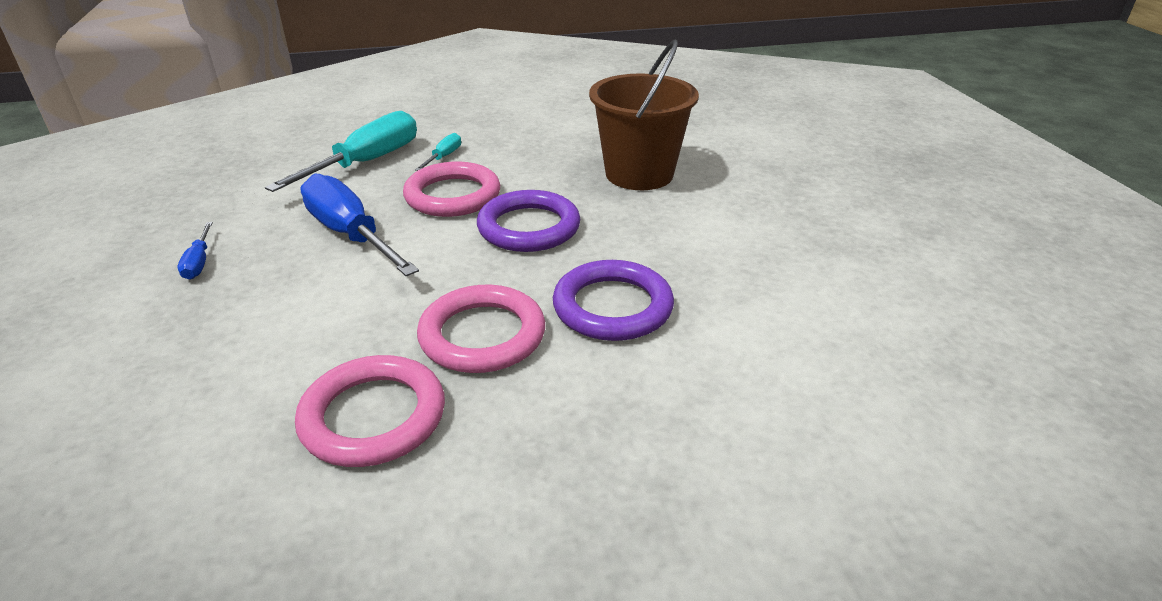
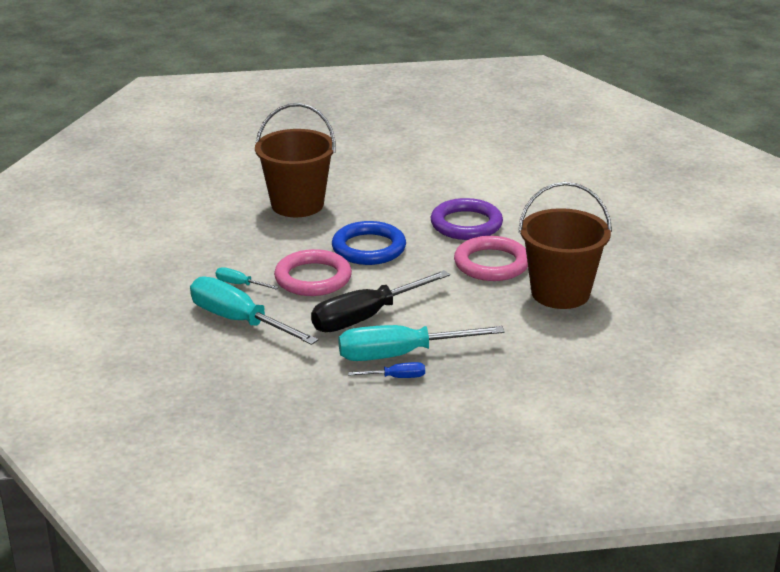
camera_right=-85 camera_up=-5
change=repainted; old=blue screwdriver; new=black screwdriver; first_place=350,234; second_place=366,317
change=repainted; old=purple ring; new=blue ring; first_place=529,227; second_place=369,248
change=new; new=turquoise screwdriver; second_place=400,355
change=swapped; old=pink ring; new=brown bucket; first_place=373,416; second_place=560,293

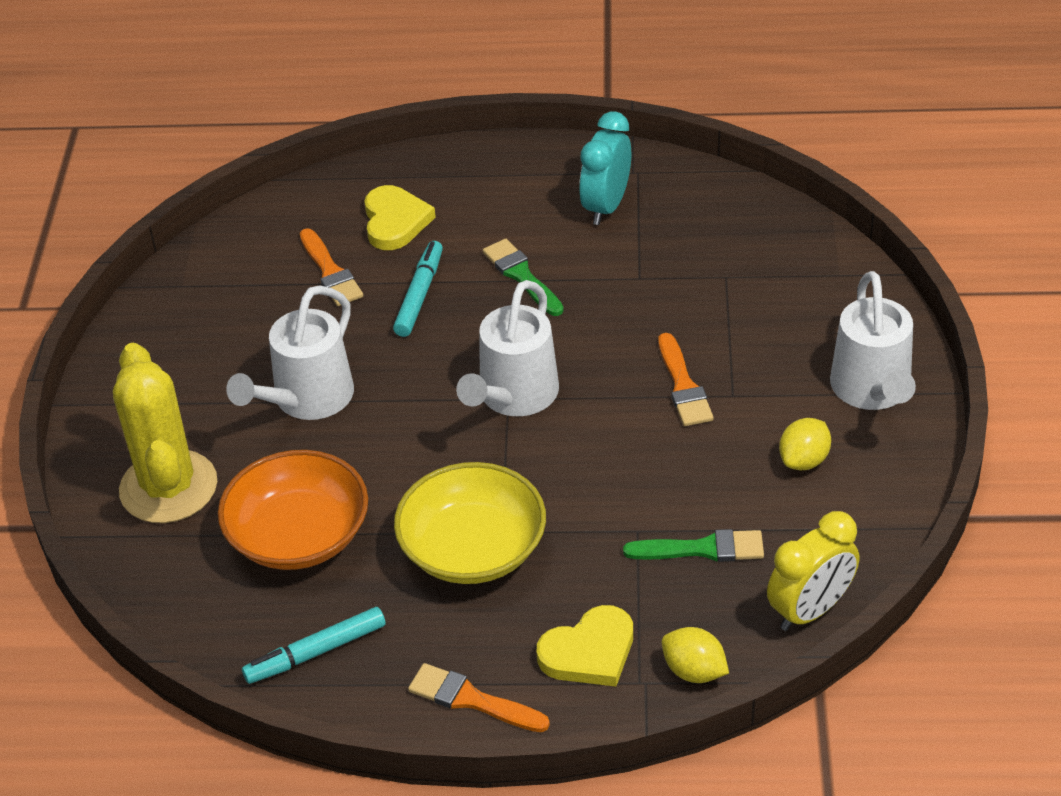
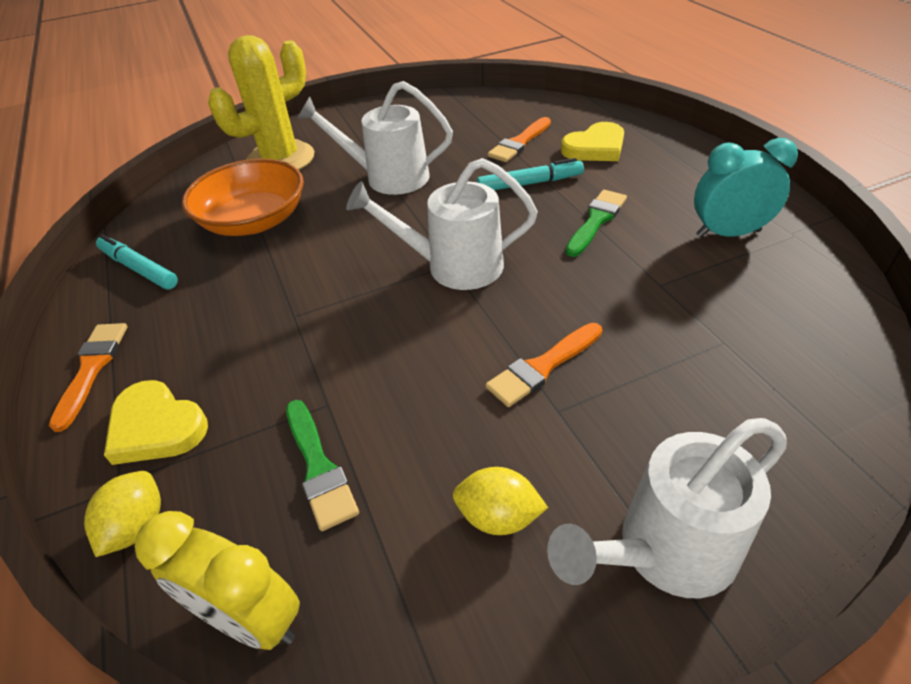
camera_right=65 camera_up=0
change=gone; old=yellow bowl; first_place=473,549

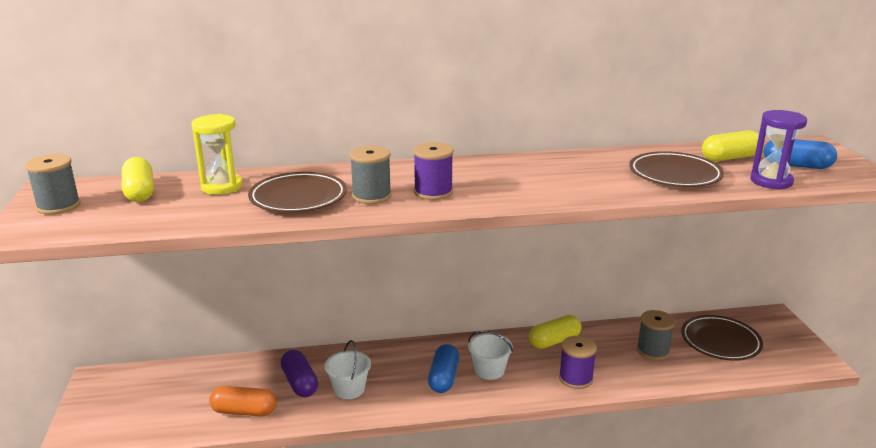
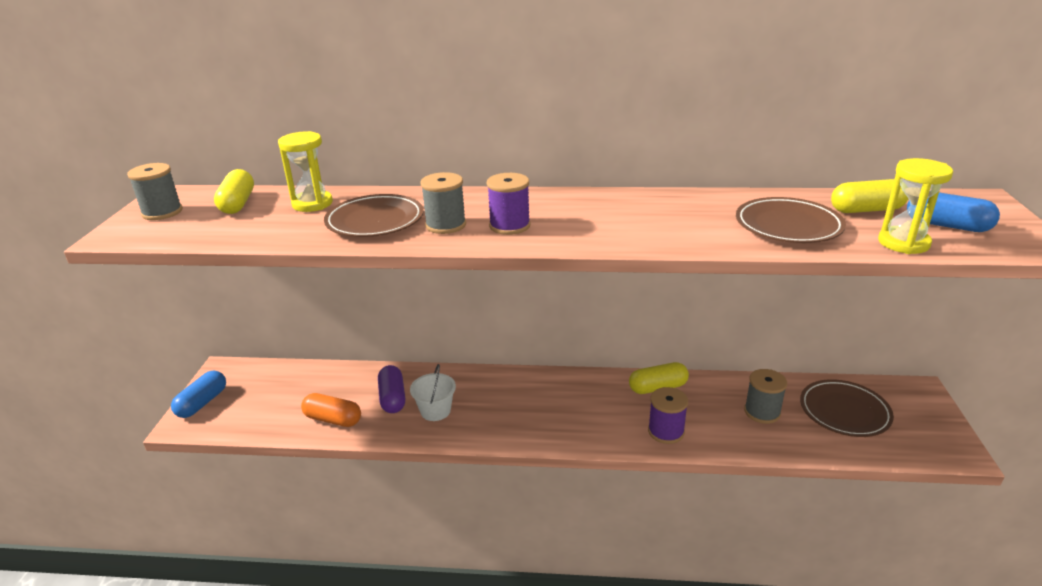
camera_right=15 camera_up=5
change=shifted; old=blue capsule; first_place=443,378; second_place=202,403
change=repainted; old=purple hourglass; new=yellow hourglass; first_place=771,181; second_place=903,243
change=gone; old=white bucket; first_place=489,370

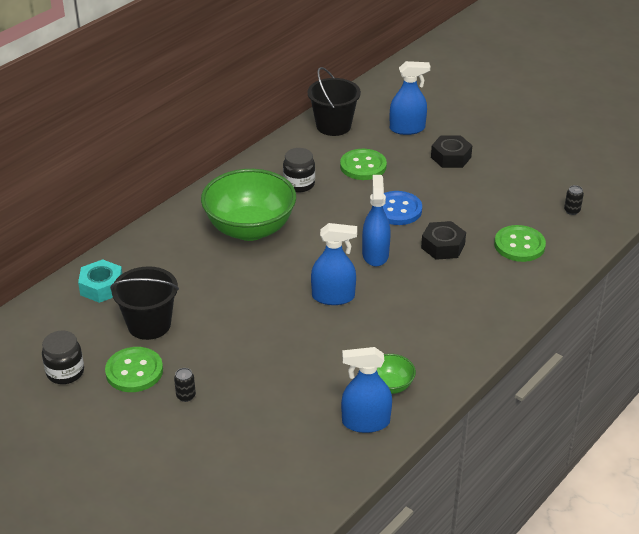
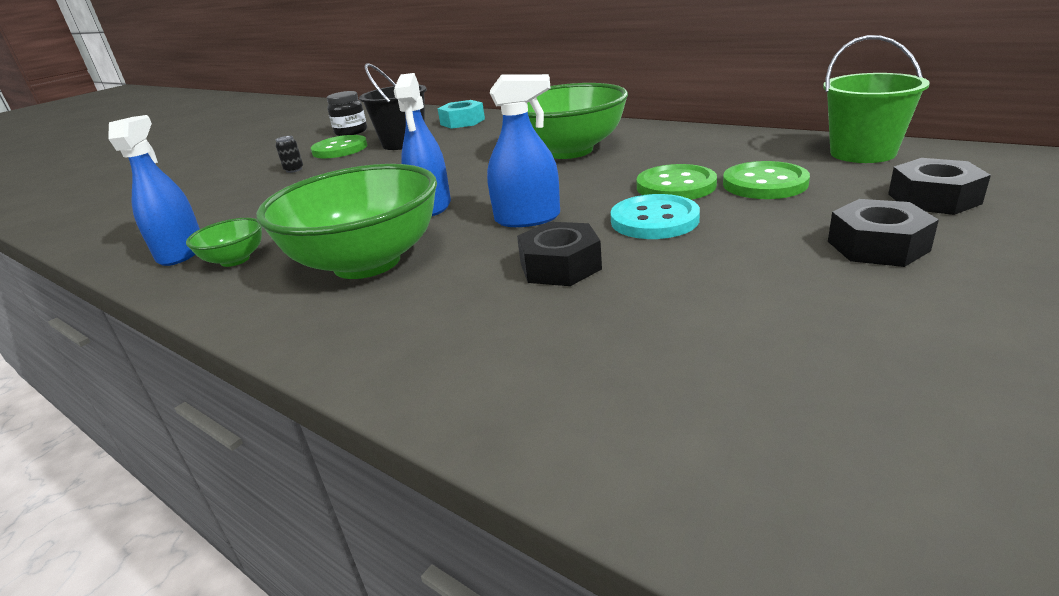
camera_right=90 camera_up=-10
change=new; new=green bowl; second_place=367,262
change=repainted; old=blue button; new=turquoise button; first_place=397,210; second_place=654,220
change=shifted; old=green button; first_place=519,245; second_place=676,186
change=repainted; old=black bucket; new=green bucket; first_place=333,126; second_place=862,153
change=swapped; old=blue spray bottle; new=black nut; first_place=407,129; second_place=933,199
change=gone; old=black jar; first_place=299,184
change=gone; old=black can; first_place=572,211

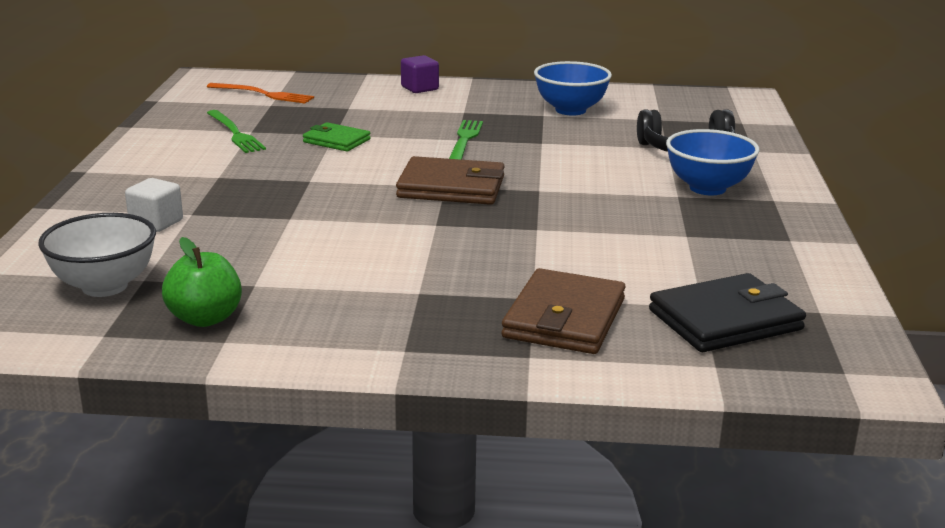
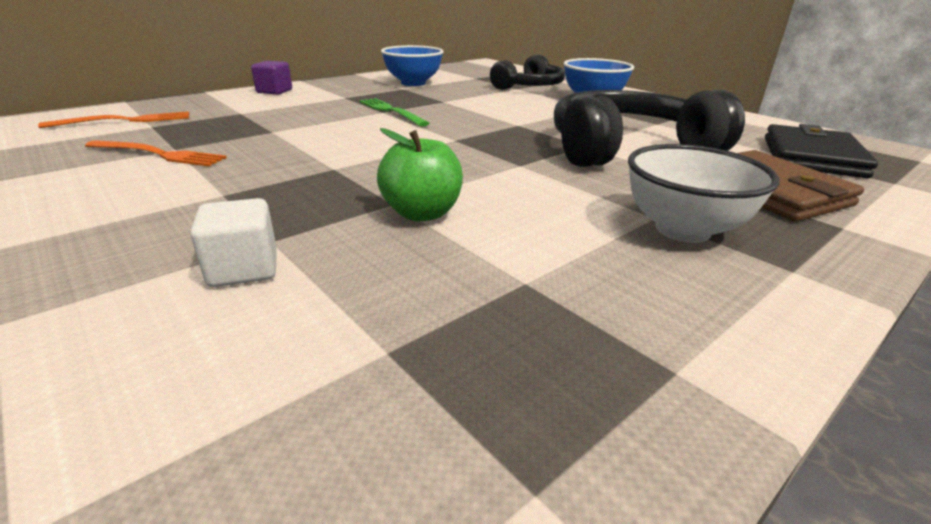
camera_right=-45 camera_up=5
change=repainted; old=green fork; new=orange fork; first_place=235,133; second_place=158,154
change=shifted; old=green apple; first_place=205,318; second_place=422,213
change=new; new=black headphones; second_place=627,149
change=shifted; old=white bowl; first_place=104,286; second_place=682,230
change=gone; old=green wallet; first_place=336,141
change=gone; old=brown wallet; first_place=451,187

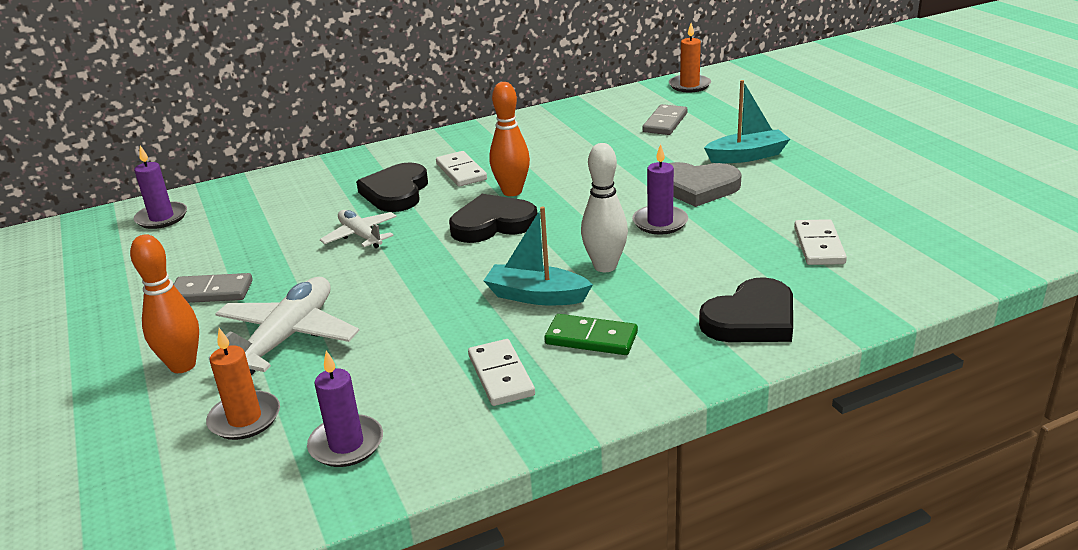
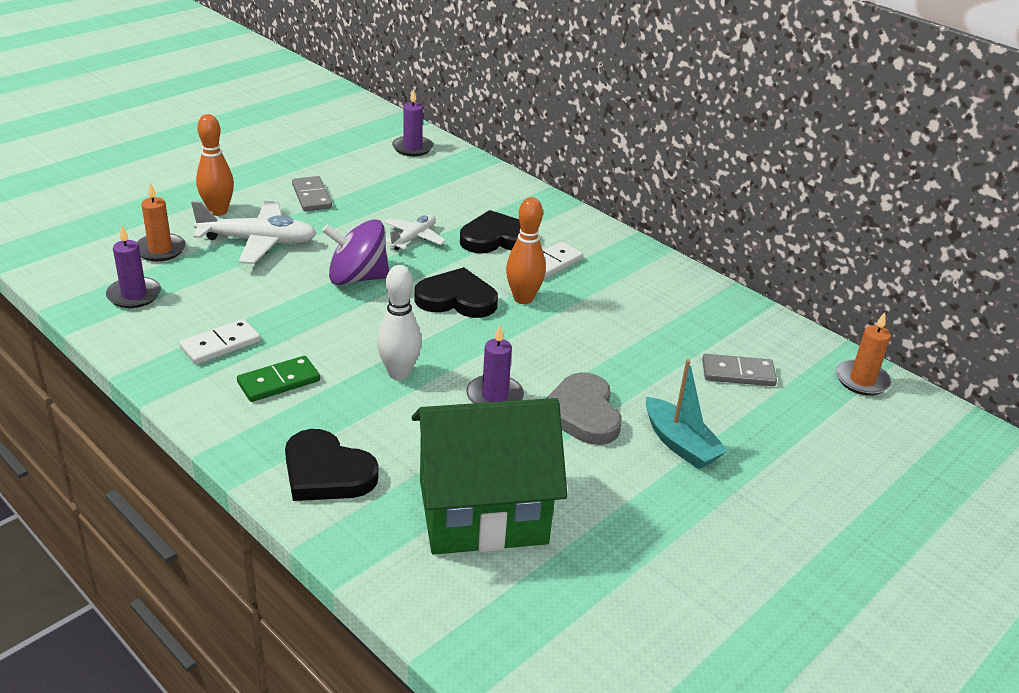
camera_right=65 camera_up=5
change=rotated; old=green domino; first_place=591,338; second_place=279,382; degrees=60
change=new; new=purple spinning top; second_place=357,278
change=swapped; old=white domino; new=green house; first_place=819,245; second_place=482,512
change=rotated; old=black heart; first_place=492,224; second_place=457,299; degrees=-45
change=gone; old=turquoise boat; first_place=536,296

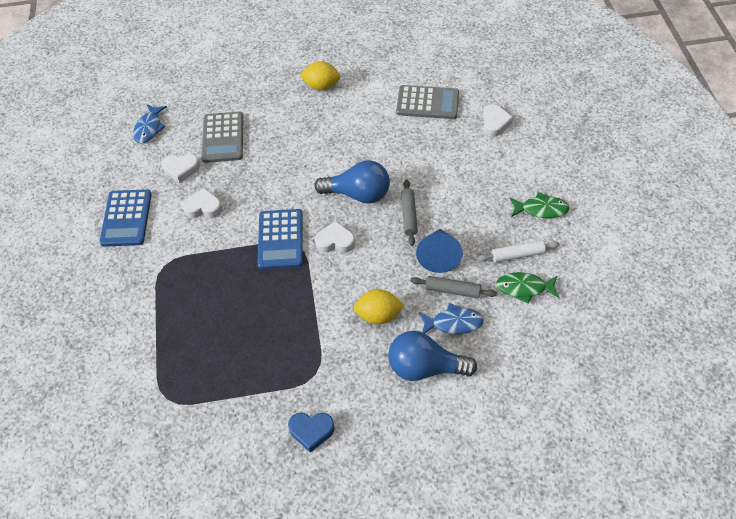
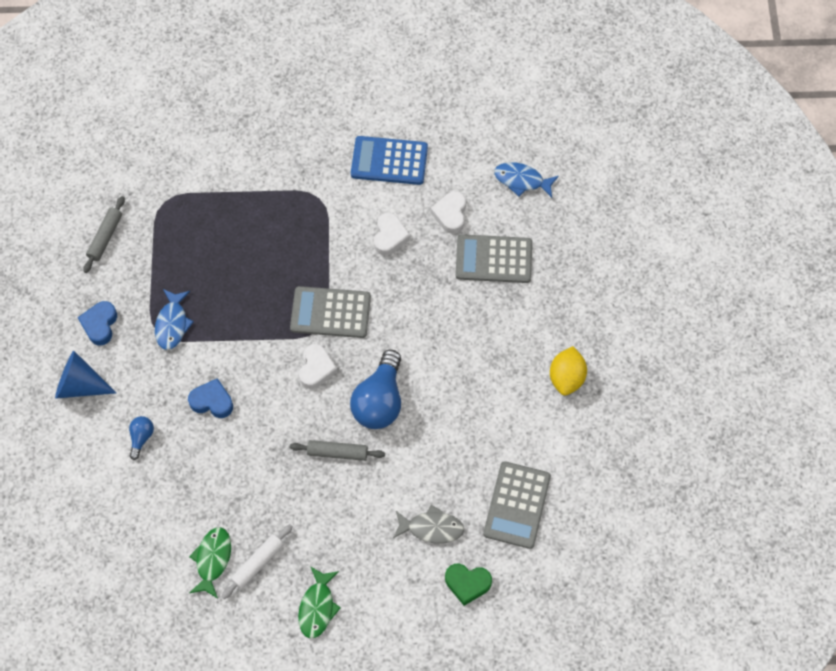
camera_right=95 camera_up=10
change=shifted; old=blue cone; first_place=438,256; second_place=80,385
change=shifted; old=grey rolling pin; first_place=452,290; second_place=105,237
change=scaled; old=blue light bulb; first_place=425,367; second_place=141,438; factor=0.48
change=shifted; old=blue fish; first_place=453,323; second_place=172,324
change=swapped; old=yellow lemon; new=blue heart; first_place=378,315; second_place=212,401
change=rotated; old=white rolling pin; first_place=517,255; second_place=258,563; degrees=45
change=repainted; old=blue calculator; new=grey calculator; first_place=280,239; second_place=330,312
change=new; new=grey fish; second_place=431,528
change=repainted; old=white heart; new=green heart; first_place=495,123; second_place=467,583

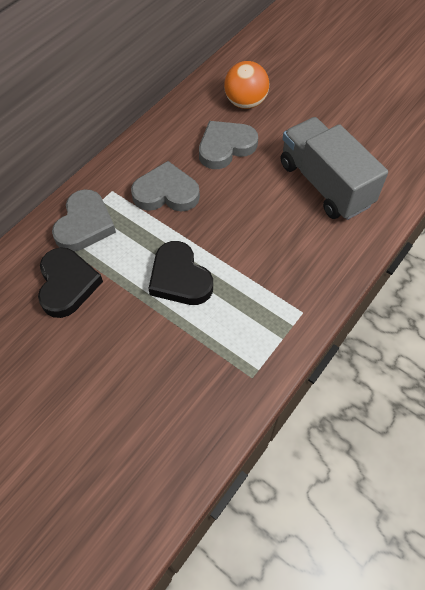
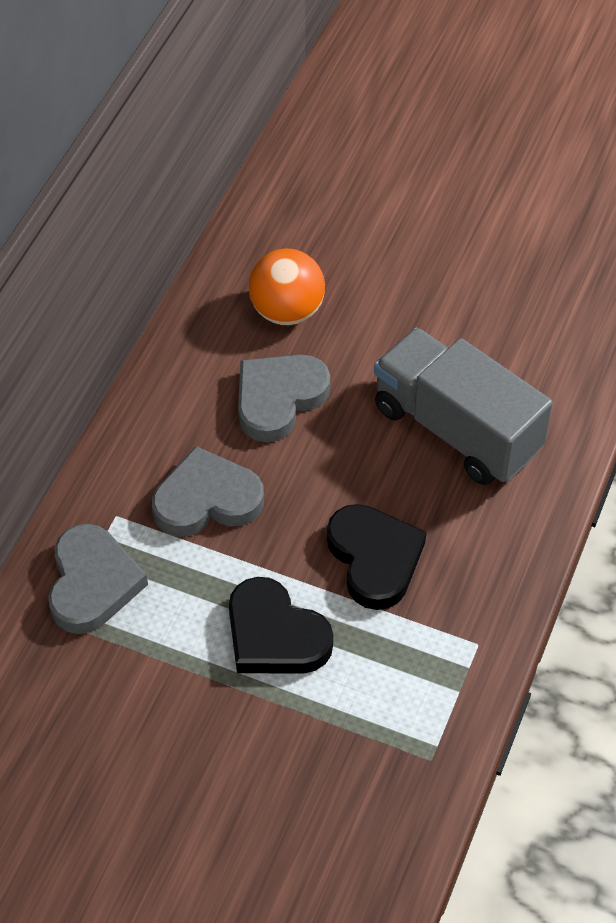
camera_right=-15 camera_up=-5
change=shifted; old=black heart; first_place=67,284; second_place=374,559

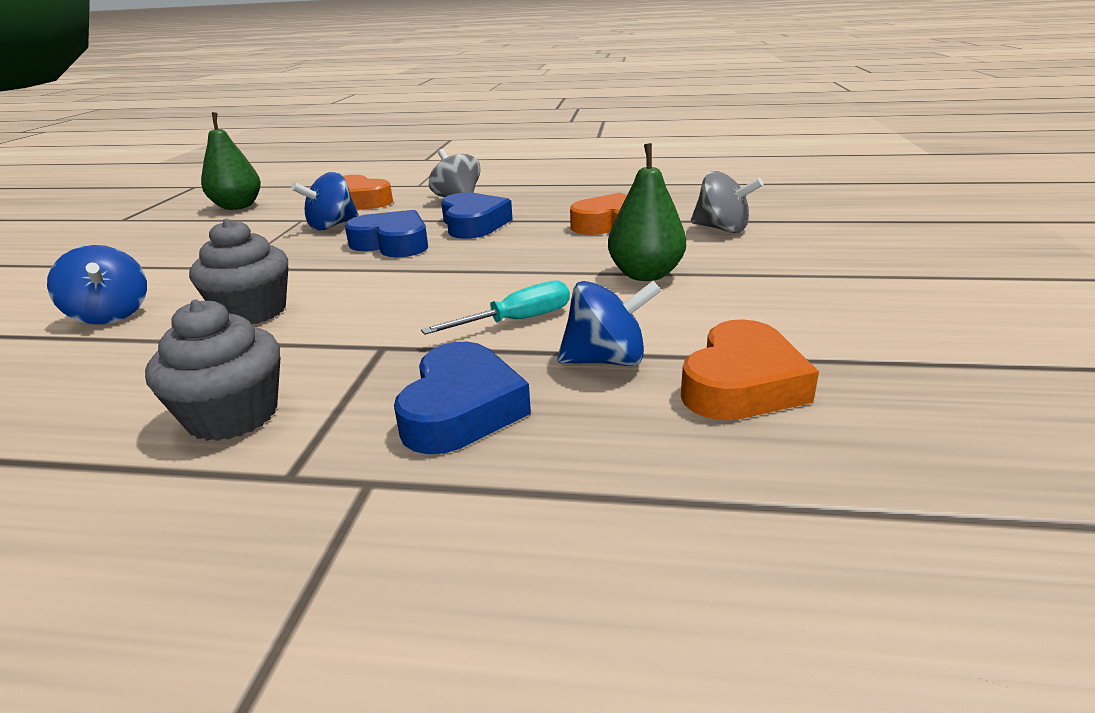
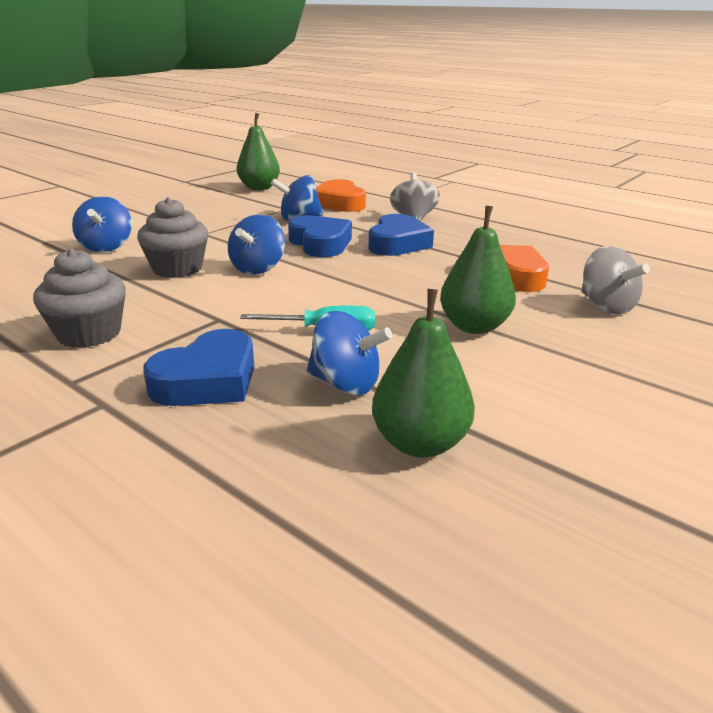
camera_right=30 camera_up=0
change=new; new=blue spinning top; second_place=258,268
change=swapped; old=orange heart; new=green pear; first_place=742,384; second_place=420,443

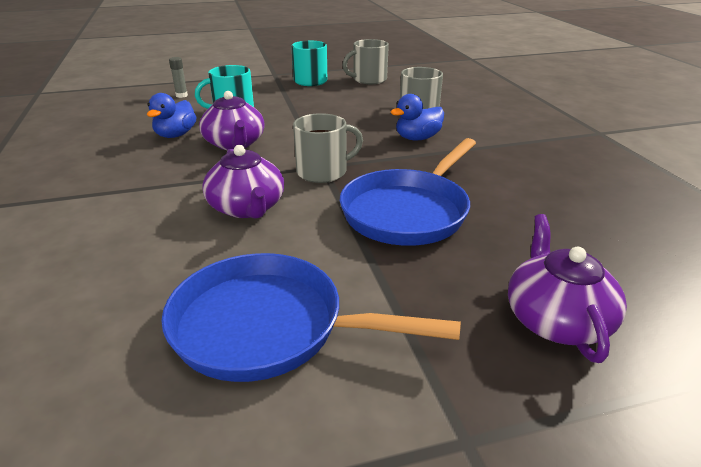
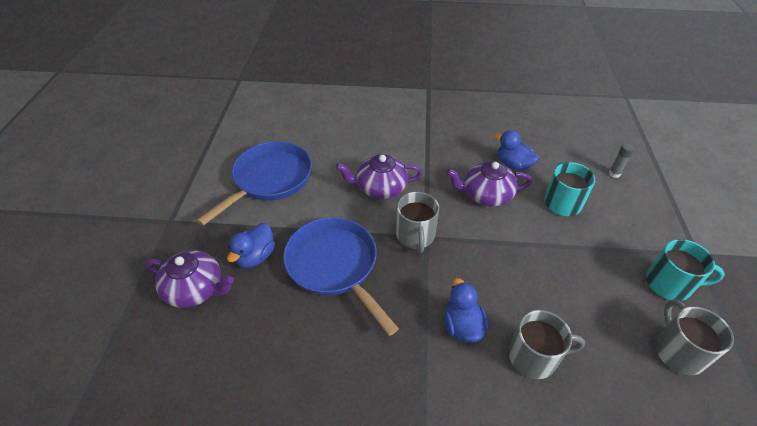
camera_right=110 camera_up=15
change=new; new=blue duck; second_place=255,256

